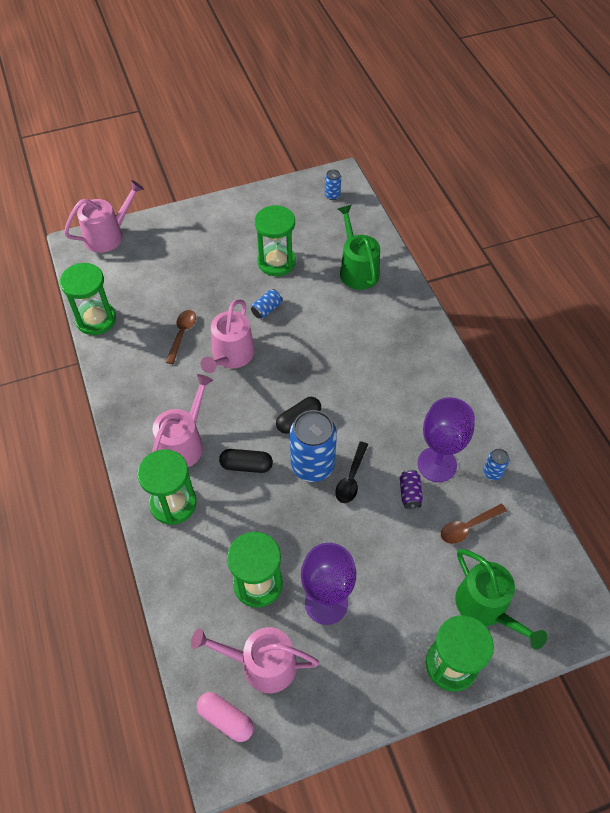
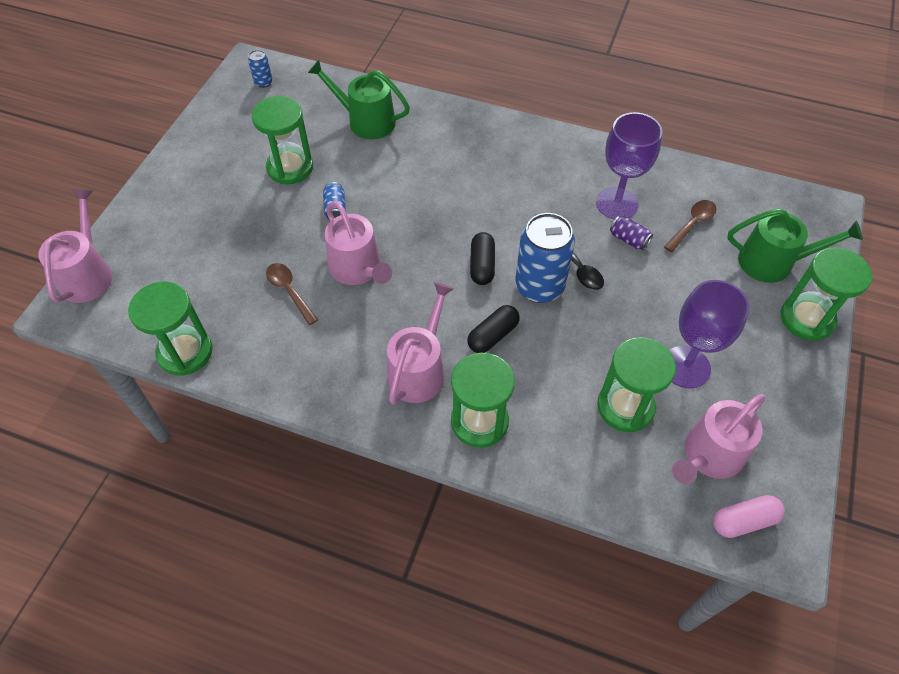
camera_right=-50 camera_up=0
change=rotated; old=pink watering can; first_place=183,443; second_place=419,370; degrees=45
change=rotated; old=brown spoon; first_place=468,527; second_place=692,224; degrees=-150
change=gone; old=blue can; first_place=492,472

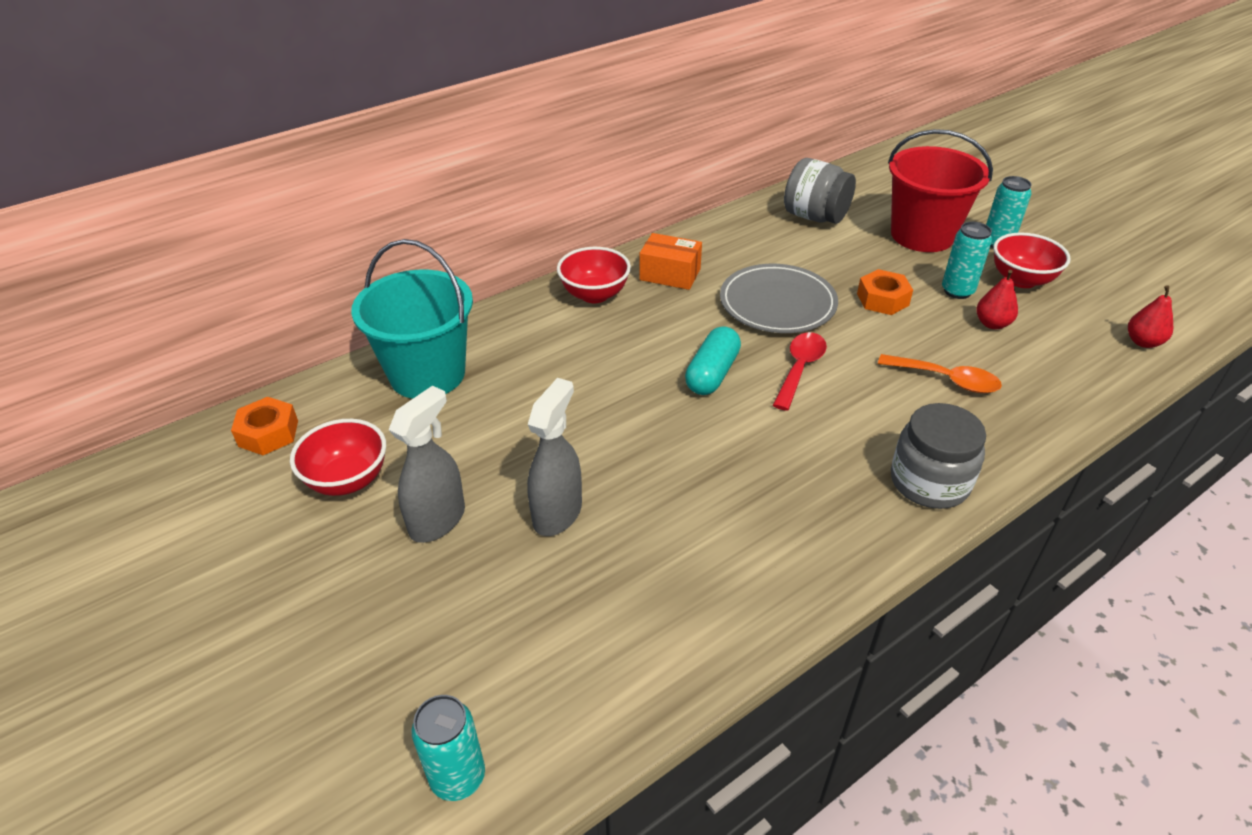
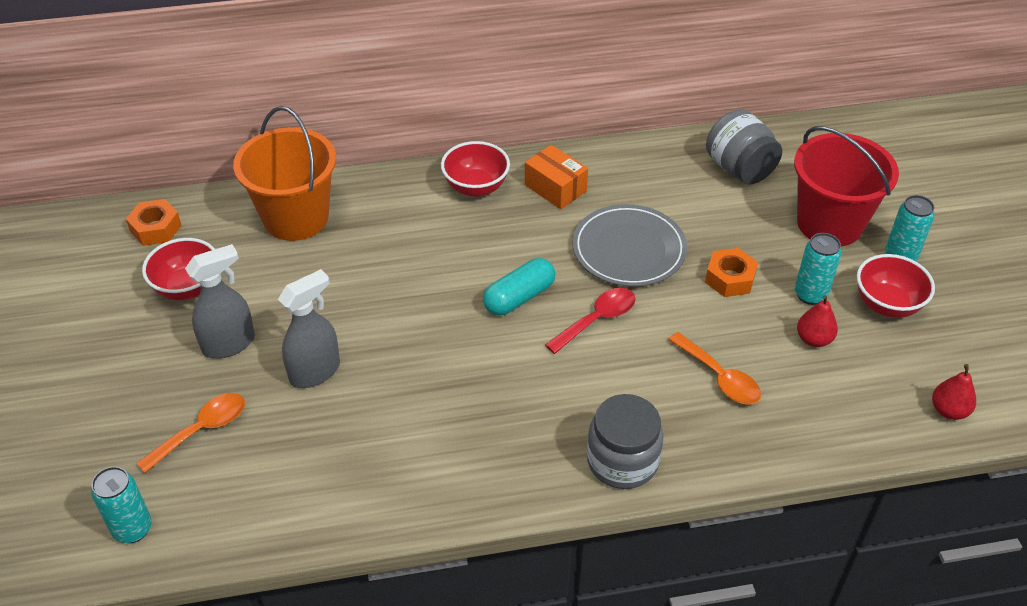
camera_right=25 camera_up=5
change=new; new=orange spoon; second_place=201,430
change=repainted; old=turquoise bucket; new=orange bucket; first_place=427,374; second_place=296,217

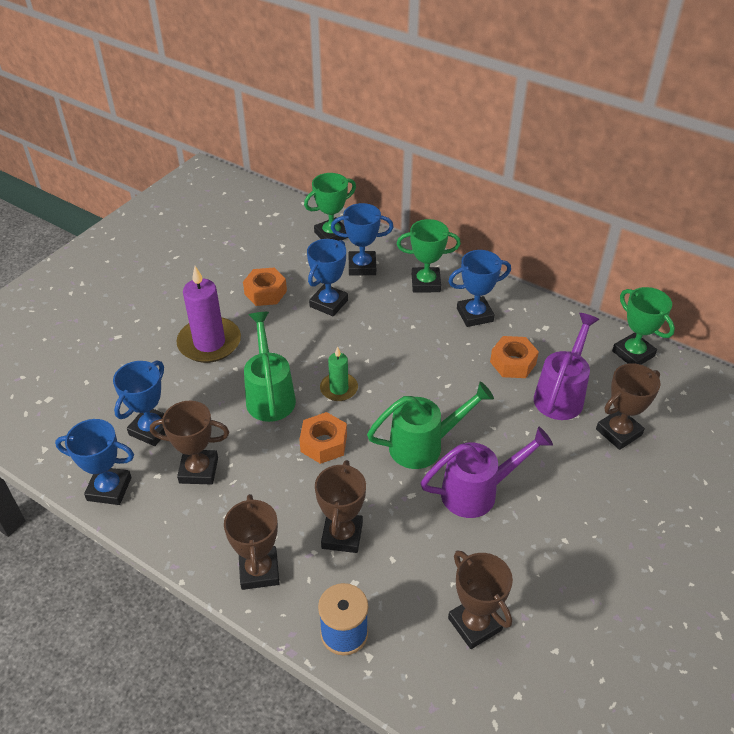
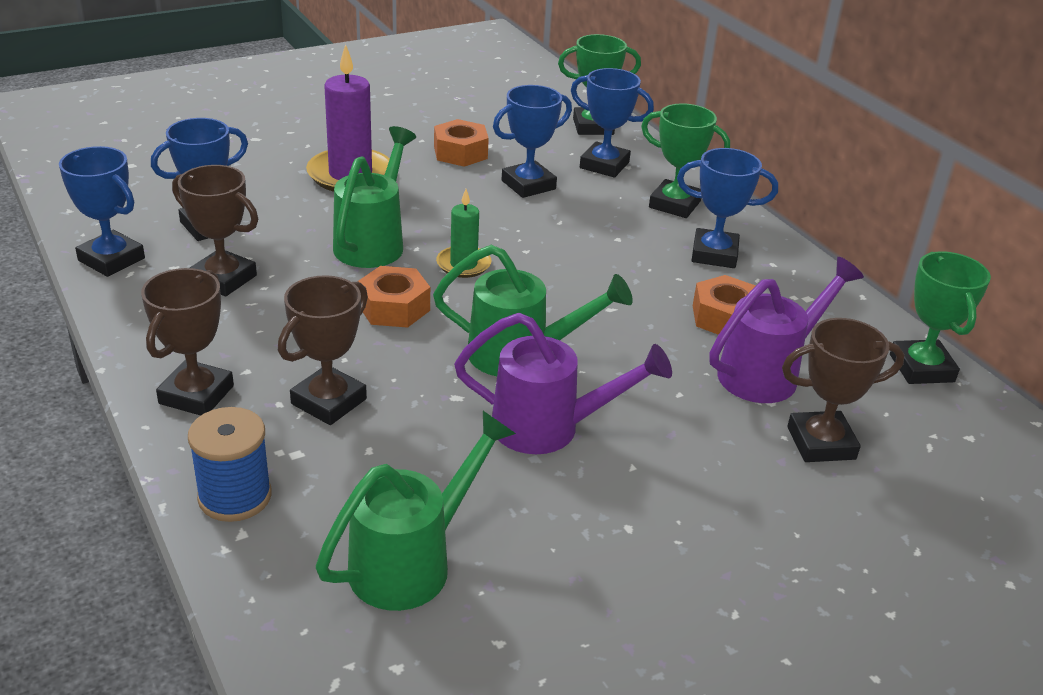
camera_right=25 camera_up=-10
change=swapped; old=brown trophy; new=green watering can; first_place=475,624; second_place=412,562

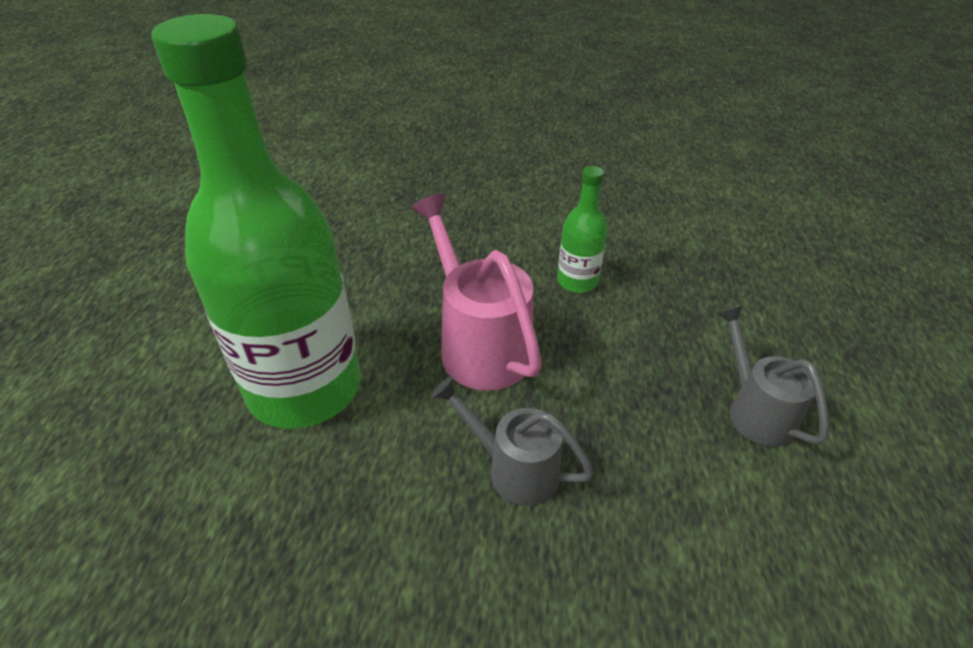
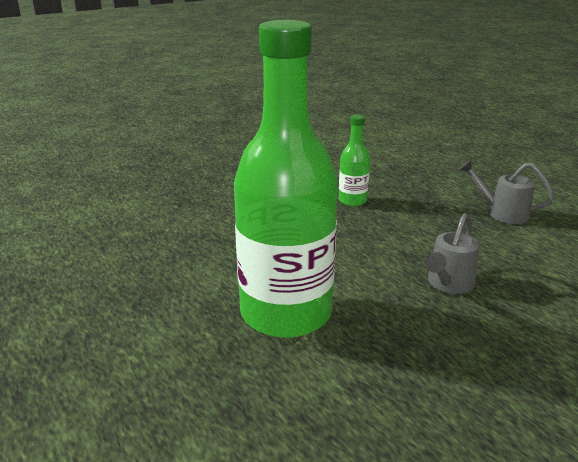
camera_right=-40 camera_up=-15
change=rotated; old=grey watering can; first_place=514,468; second_place=448,284; degrees=-45
change=gone; old=pink watering can; first_place=479,344

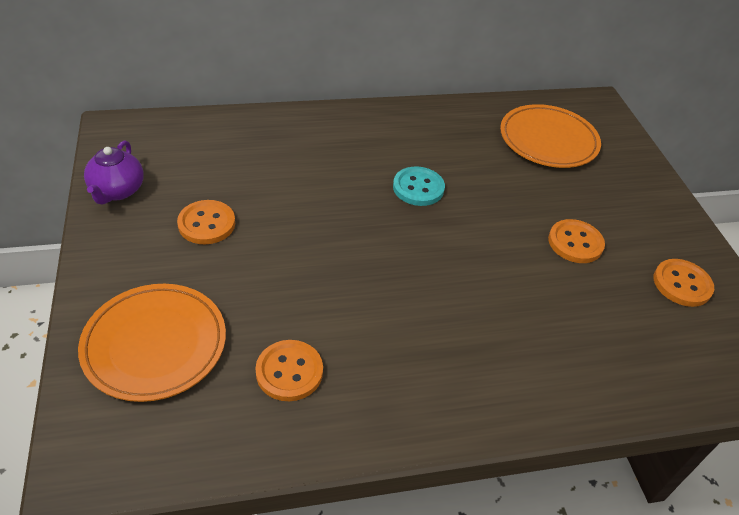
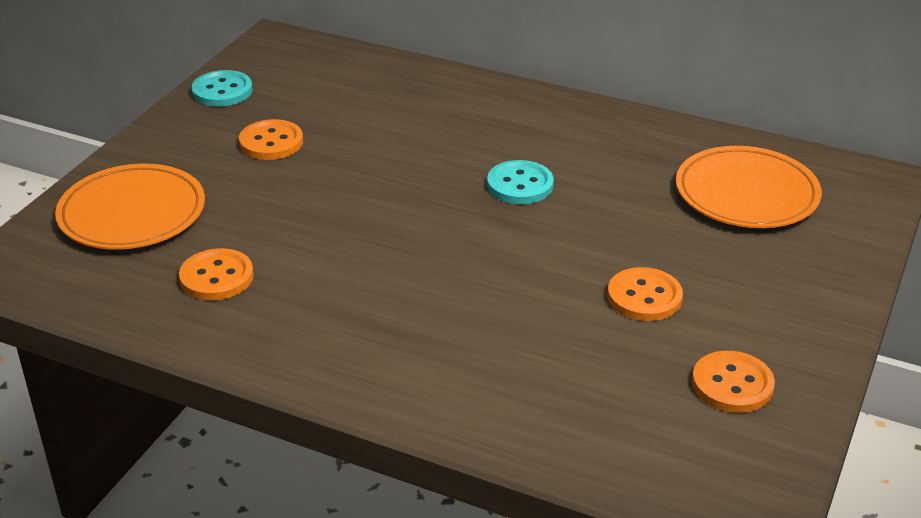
camera_right=40 camera_up=-10
change=swapped; old=purple teapot; new=turquoise button; first_place=117,191; second_place=222,91

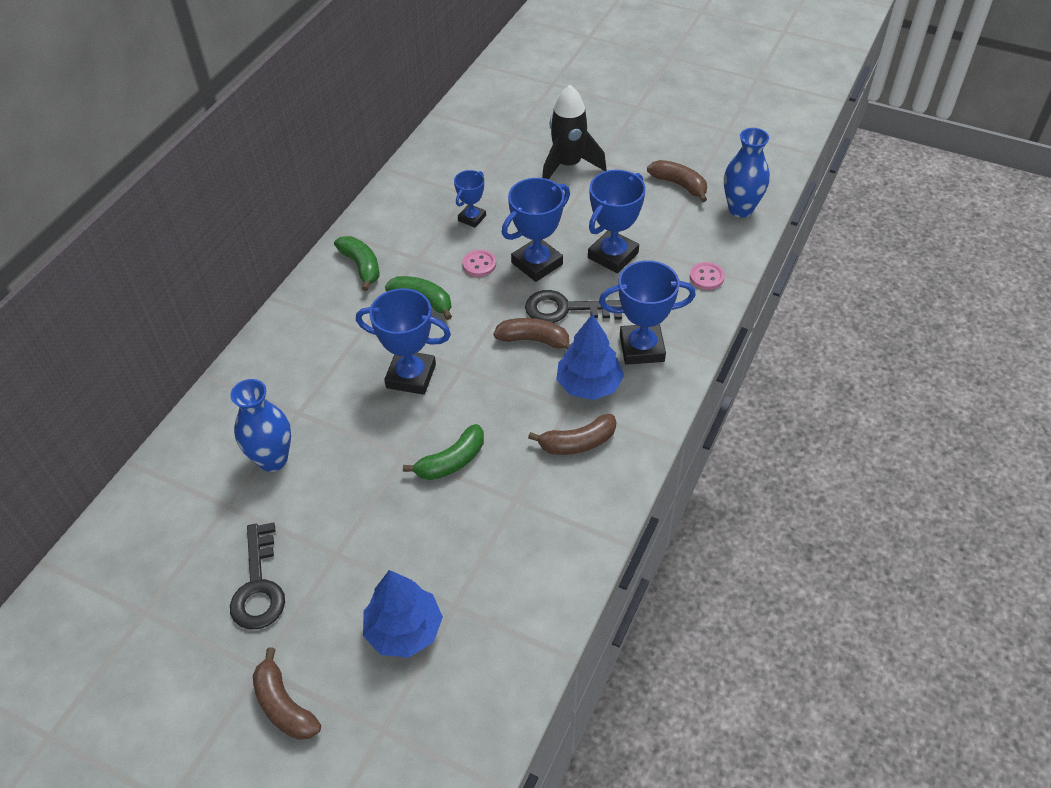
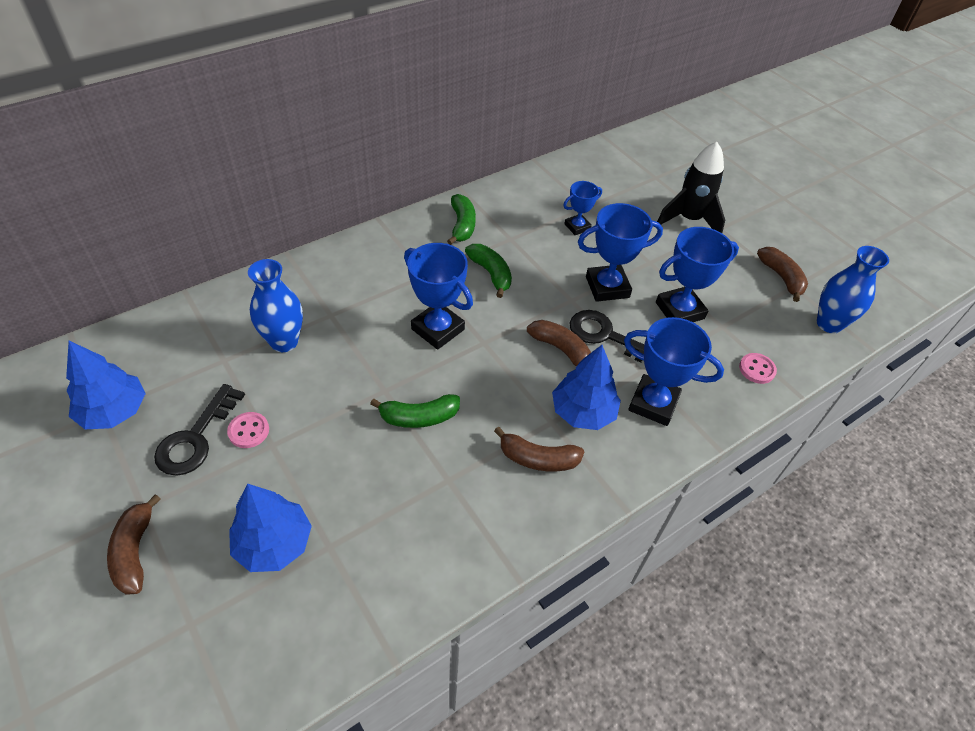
camera_right=25 camera_up=0
change=new; new=blue tree; second_place=114,411
change=shifted; old=pink button; first_place=479,264; second_place=248,431

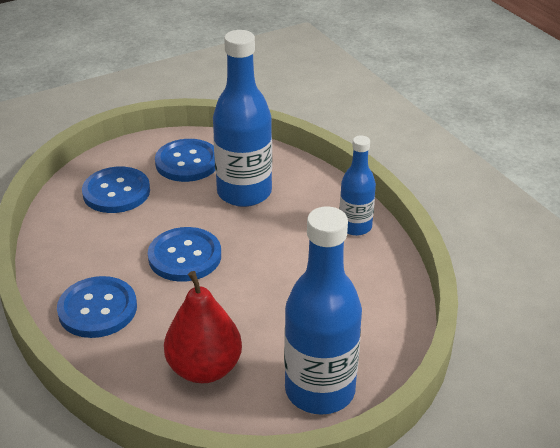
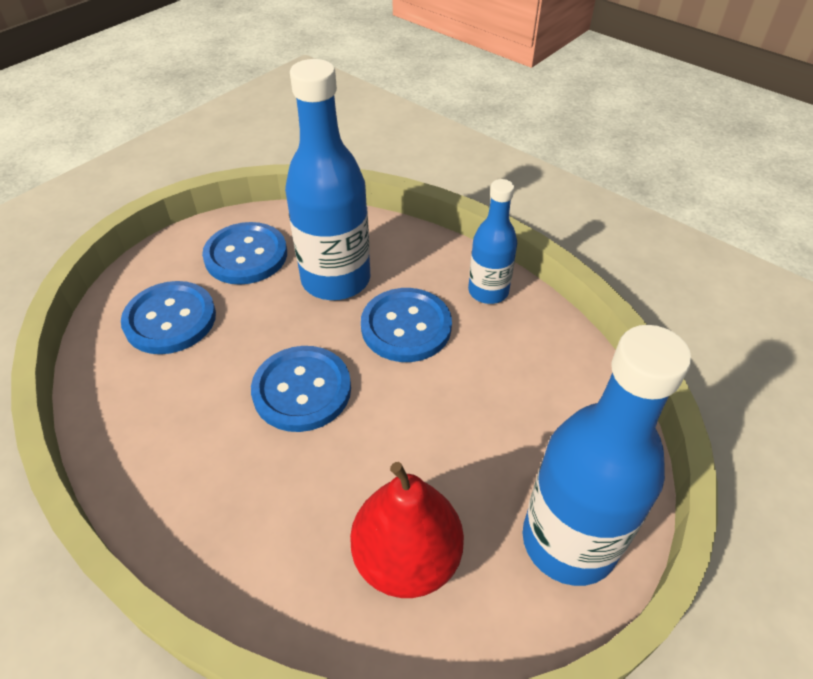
camera_right=-20 camera_up=10
change=shifted; old=blue button; first_place=97,309; second_place=406,327

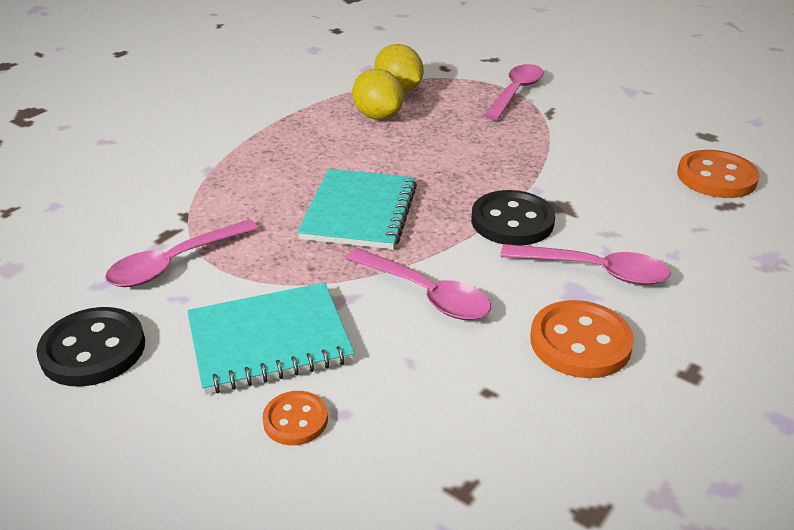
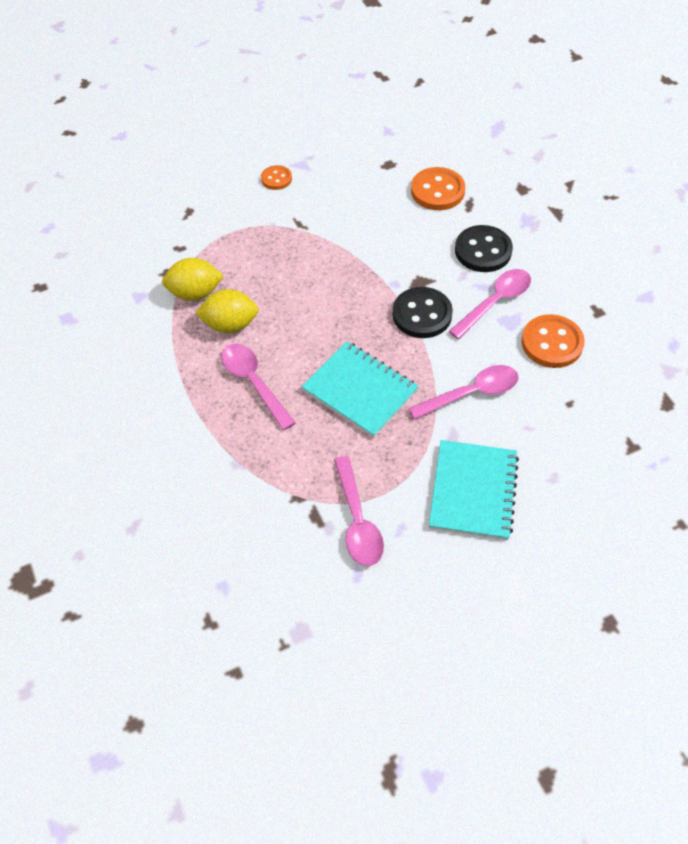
camera_right=-60 camera_up=20
change=shifted; old=pink spoon; first_place=515,92; second_place=253,382
change=shifted; old=orange button; first_place=295,420; second_place=276,179
change=shifted; old=black button; first_place=93,350; second_place=483,251

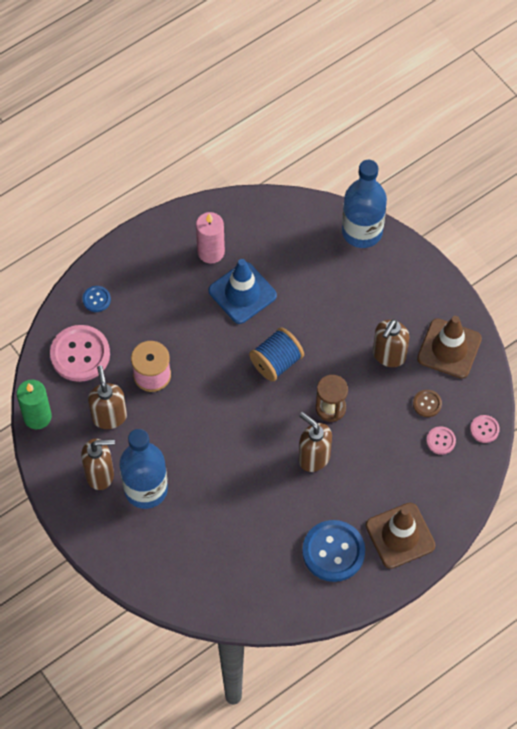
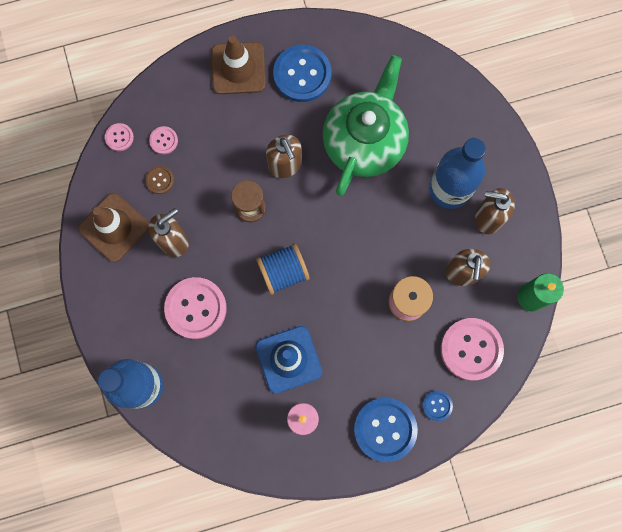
camera_right=-160 camera_up=15
change=new; new=pink button; second_place=196,308
change=new; new=green teapot; second_place=364,142
change=new; new=blue button; second_place=385,429

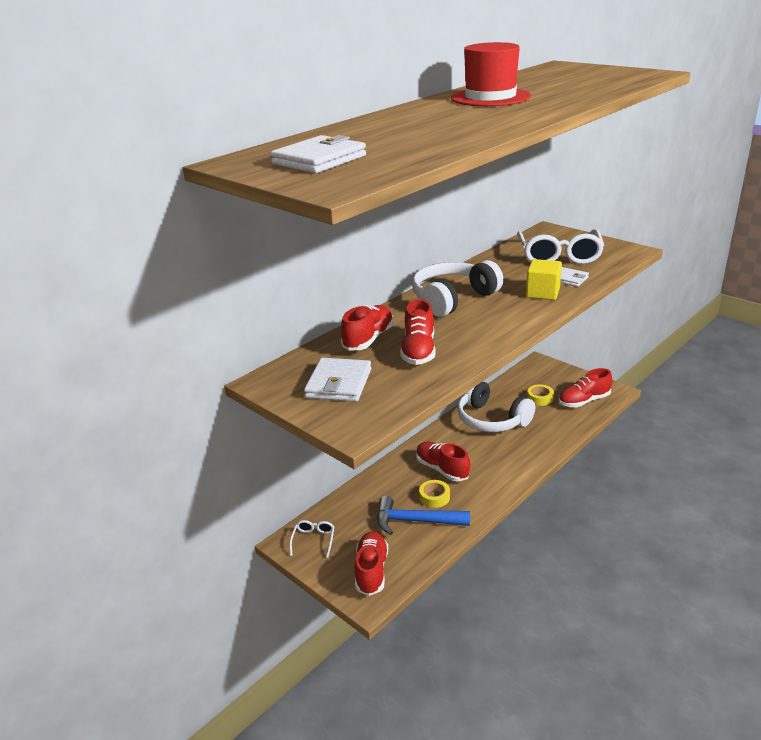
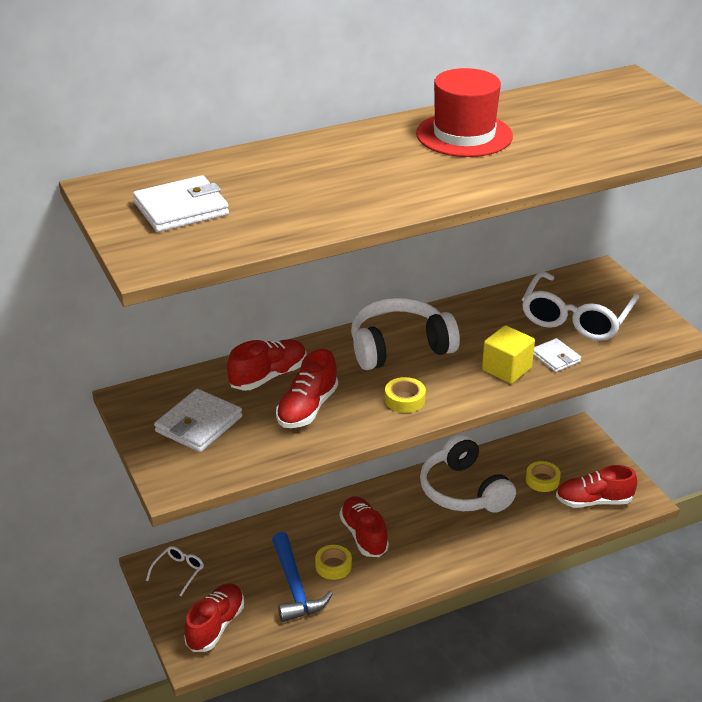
camera_right=20 camera_up=5
change=rotated; old=blue hammer; first_place=415,521; second_place=295,587; degrees=-135
change=new; new=yellow tape; second_place=404,400

